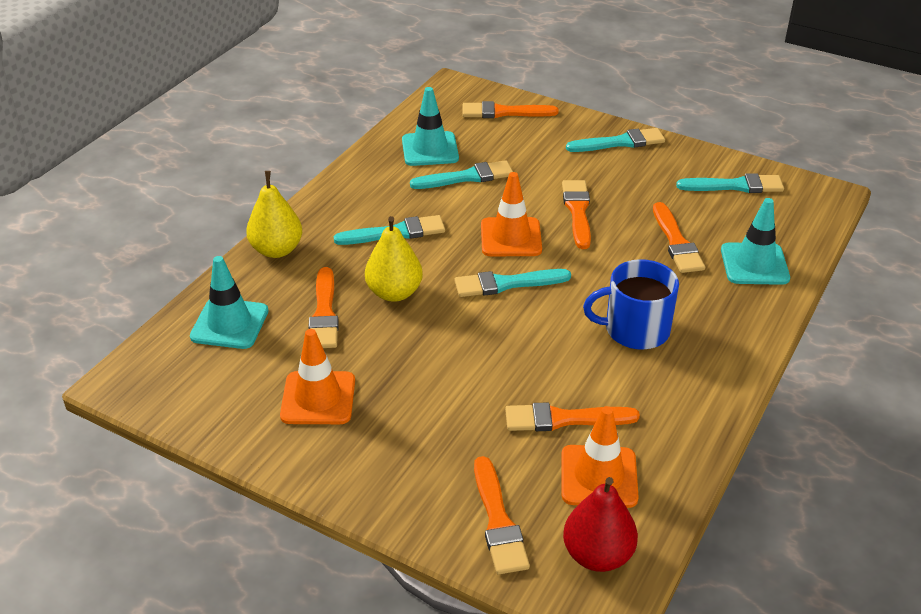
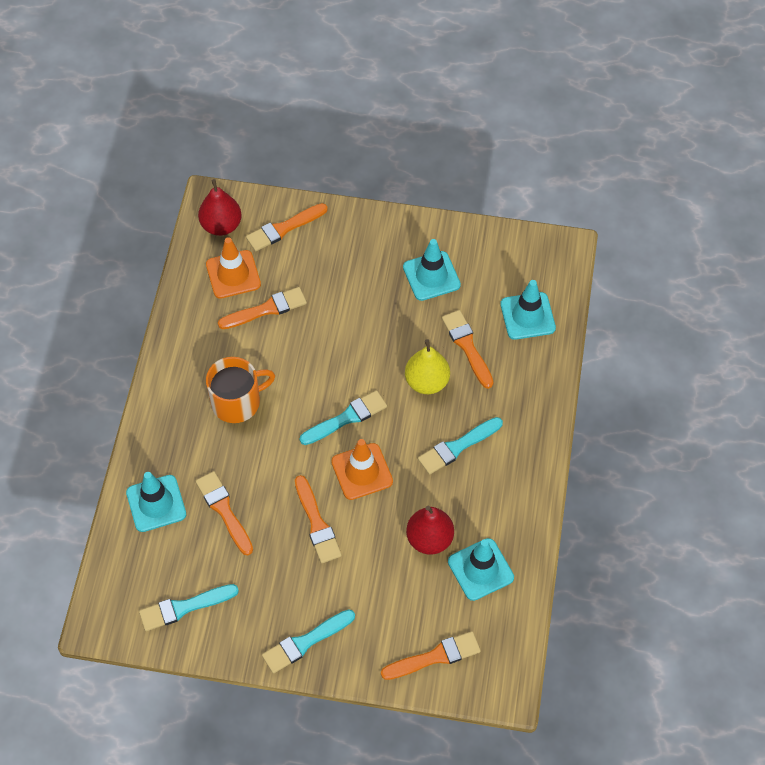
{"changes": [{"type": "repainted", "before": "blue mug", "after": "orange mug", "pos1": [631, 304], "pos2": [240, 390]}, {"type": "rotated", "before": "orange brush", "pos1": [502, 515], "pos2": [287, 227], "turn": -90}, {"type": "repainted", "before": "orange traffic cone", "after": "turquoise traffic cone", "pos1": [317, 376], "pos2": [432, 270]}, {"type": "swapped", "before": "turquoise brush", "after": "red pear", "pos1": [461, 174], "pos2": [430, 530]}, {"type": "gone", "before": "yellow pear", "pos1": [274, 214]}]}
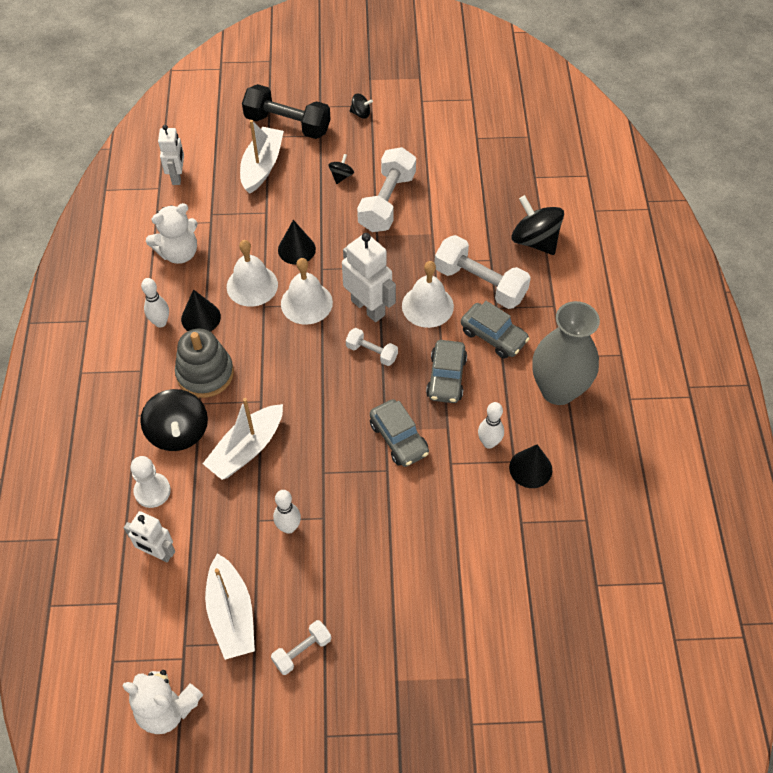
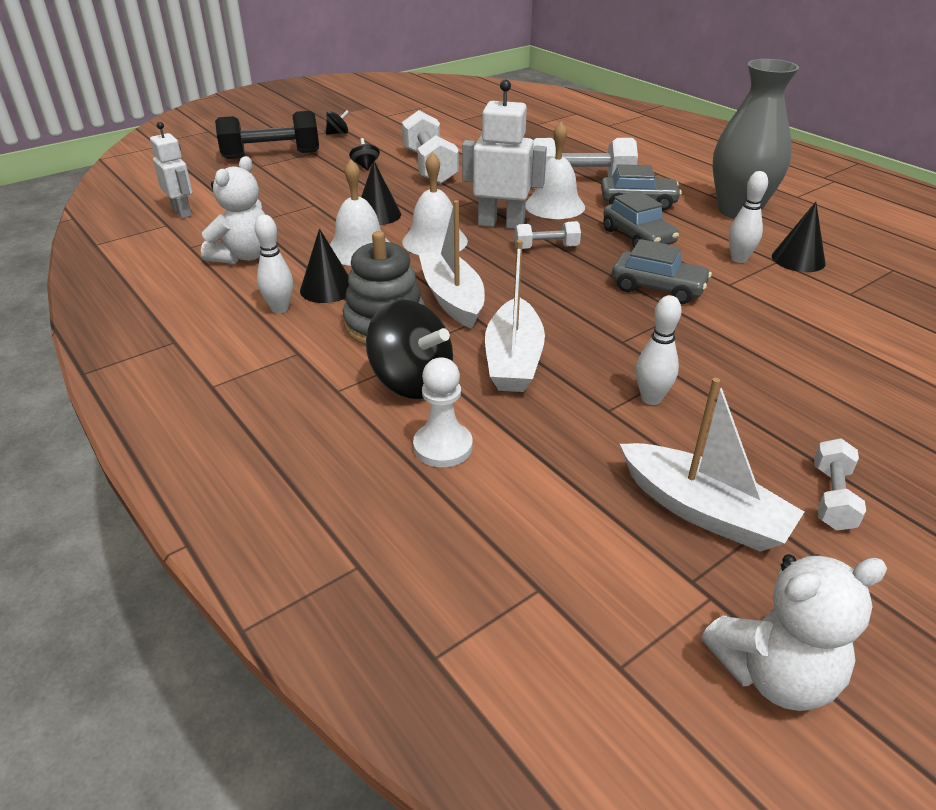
{"changes": [{"type": "shifted", "before": "white boat", "pos1": [262, 157], "pos2": [452, 264]}, {"type": "gone", "before": "white robot", "pos1": [149, 536]}, {"type": "gone", "before": "black spinning top", "pos1": [537, 225]}]}
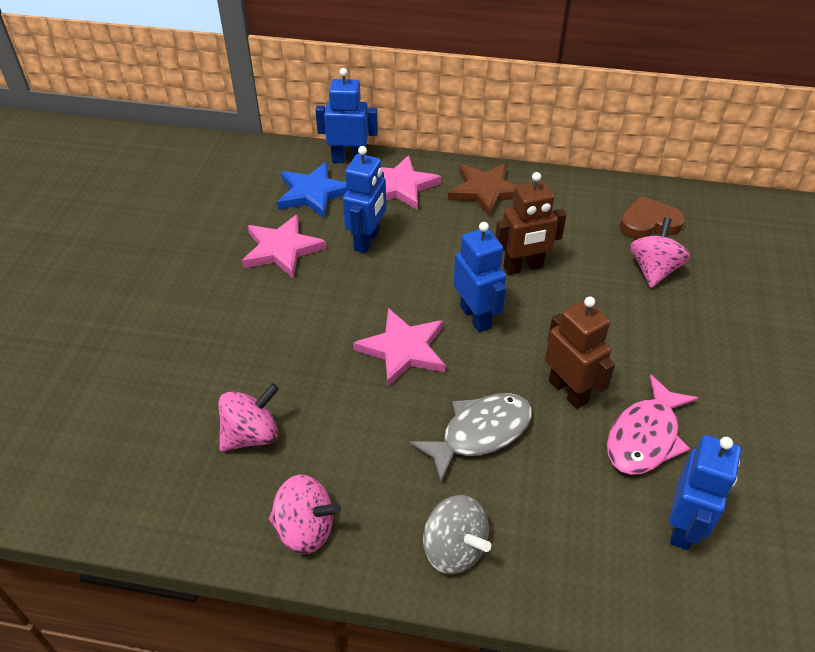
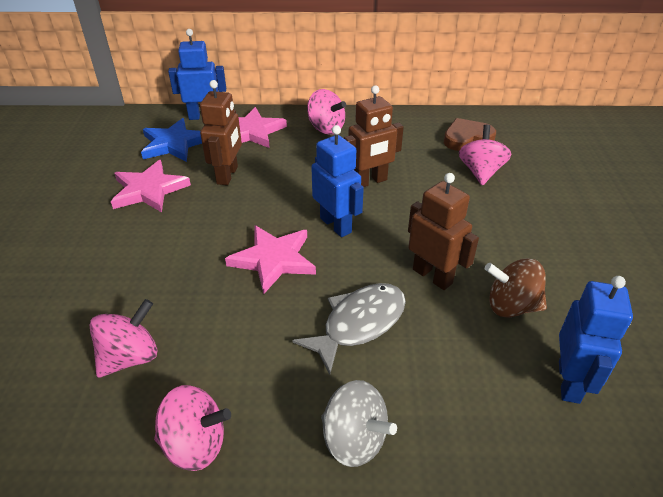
{"changes": [{"type": "repainted", "before": "blue robot", "after": "brown robot", "pos1": [364, 199], "pos2": [221, 132]}, {"type": "swapped", "before": "brown star", "after": "pink spinning top", "pos1": [482, 190], "pos2": [326, 112]}, {"type": "swapped", "before": "pink fish", "after": "brown spinning top", "pos1": [652, 424], "pos2": [516, 288]}]}
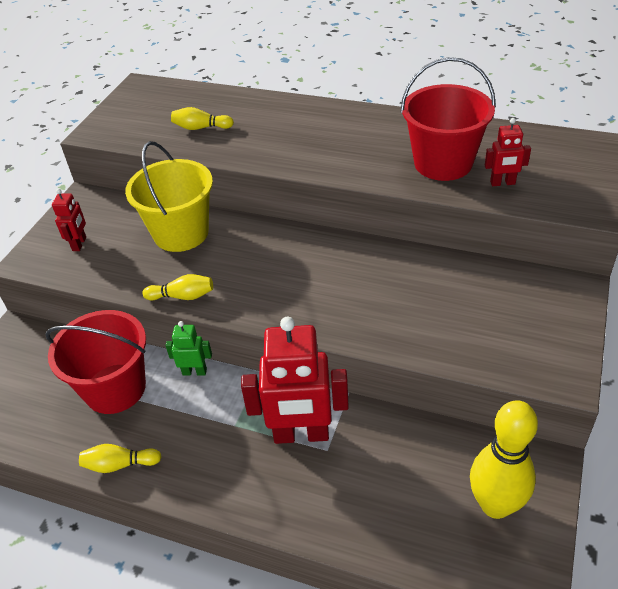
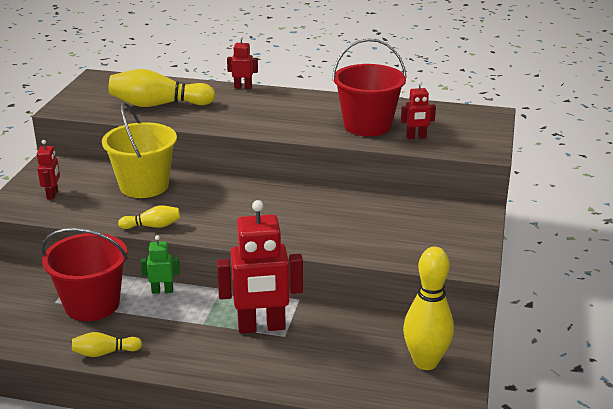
{"changes": [{"type": "scaled", "before": "yellow bowling pin", "pos1": [202, 118], "pos2": [162, 88], "scale": 1.96}, {"type": "new", "after": "red robot", "pos2": [242, 62]}]}
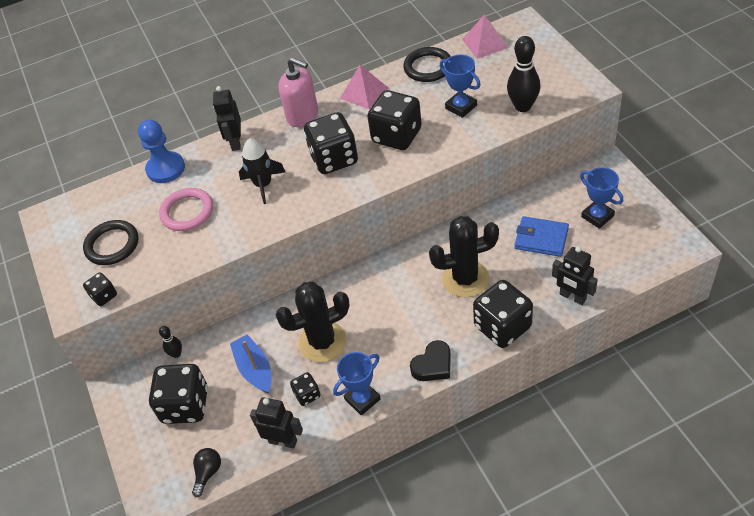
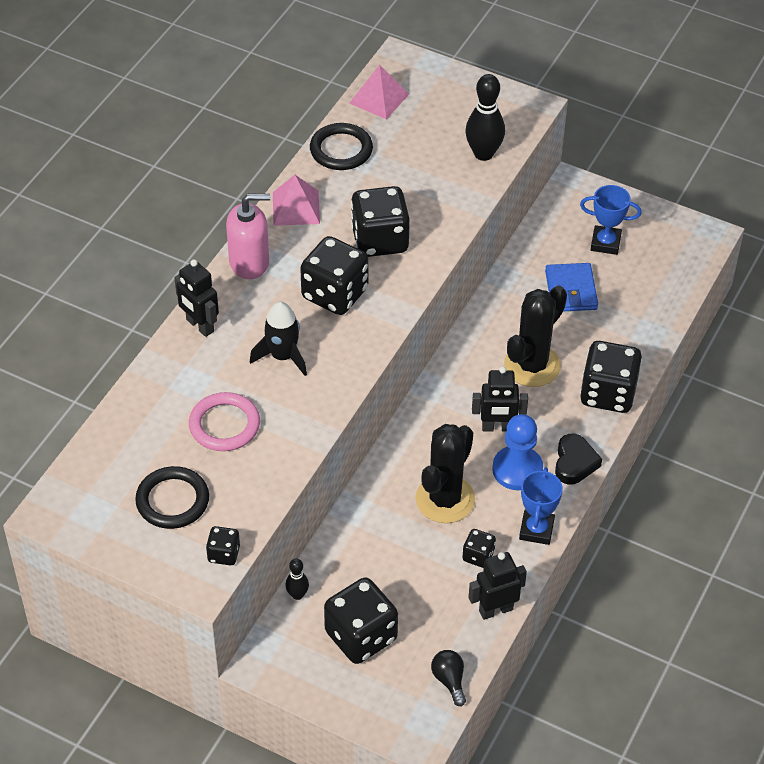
{"changes": [{"type": "shifted", "before": "black robot", "pos1": [575, 275], "pos2": [500, 399]}, {"type": "shifted", "before": "blue pawn", "pos1": [161, 151], "pos2": [517, 452]}, {"type": "rotated", "before": "blue wallet", "pos1": [541, 236], "pos2": [571, 287], "turn": -75}, {"type": "gone", "before": "blue boat", "pos1": [251, 364]}, {"type": "gone", "before": "blue trophy", "pos1": [460, 86]}]}
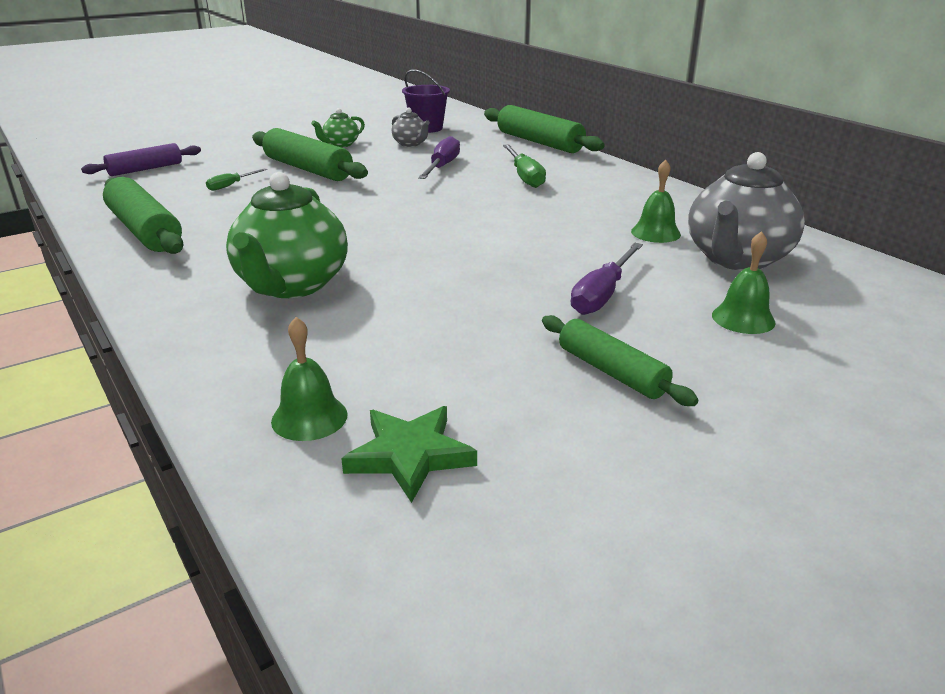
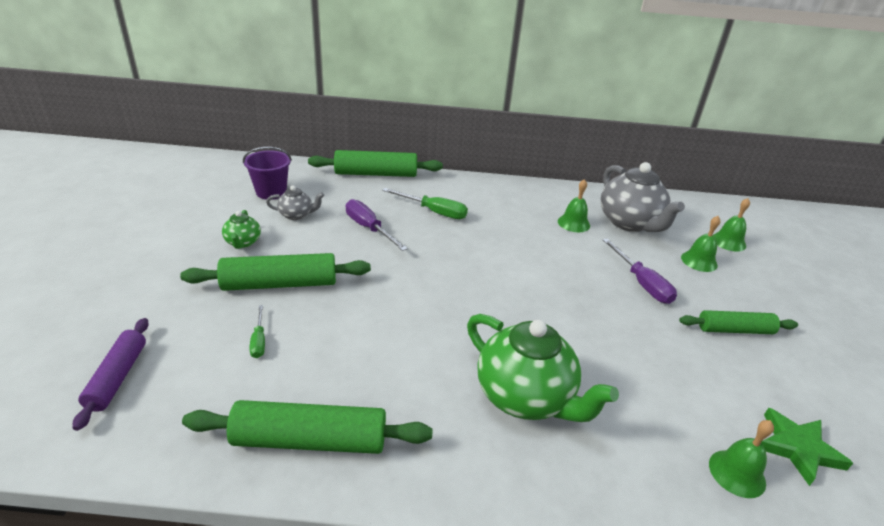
{"changes": [{"type": "new", "after": "green bell", "pos2": [731, 225]}]}
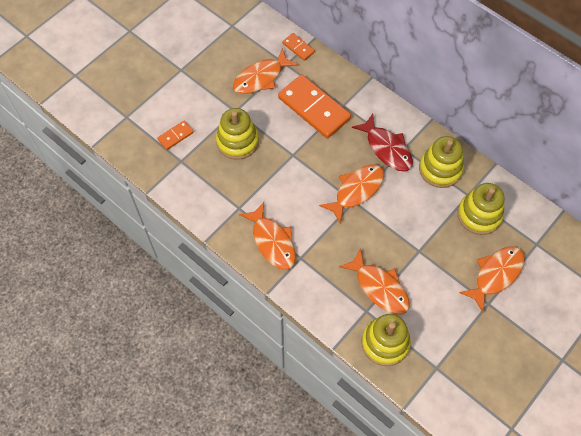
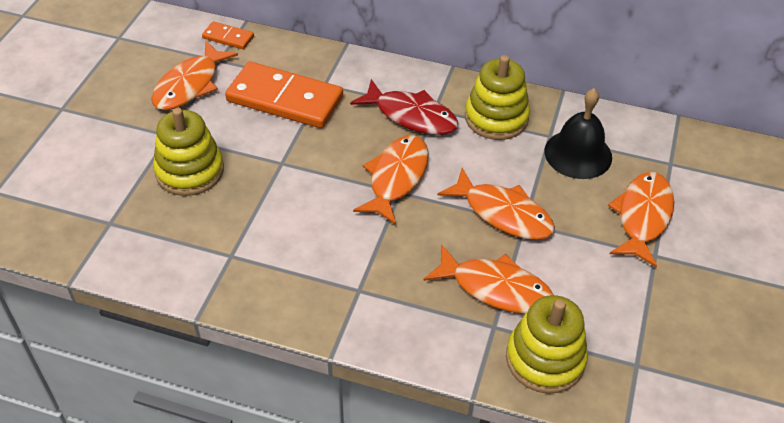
{"changes": [{"type": "shifted", "before": "orange fish", "pos1": [267, 236], "pos2": [496, 204]}, {"type": "swapped", "before": "yellow stacking toy", "after": "black bell", "pos1": [481, 209], "pos2": [578, 133]}, {"type": "gone", "before": "orange domino", "pos1": [175, 135]}]}
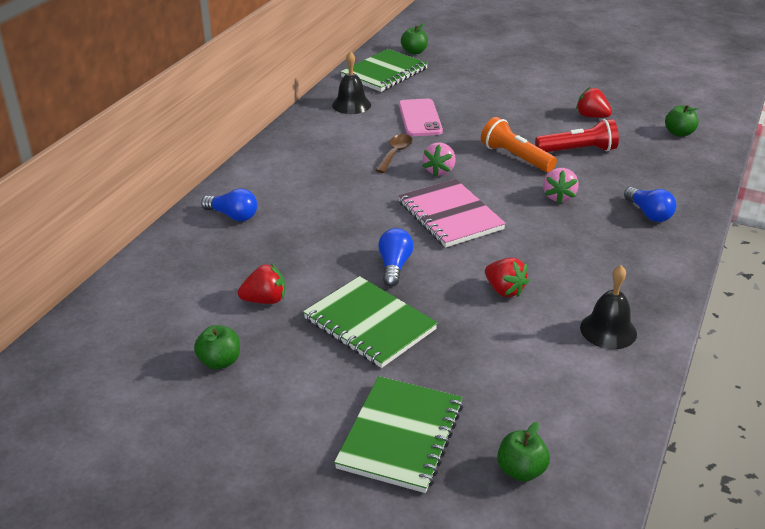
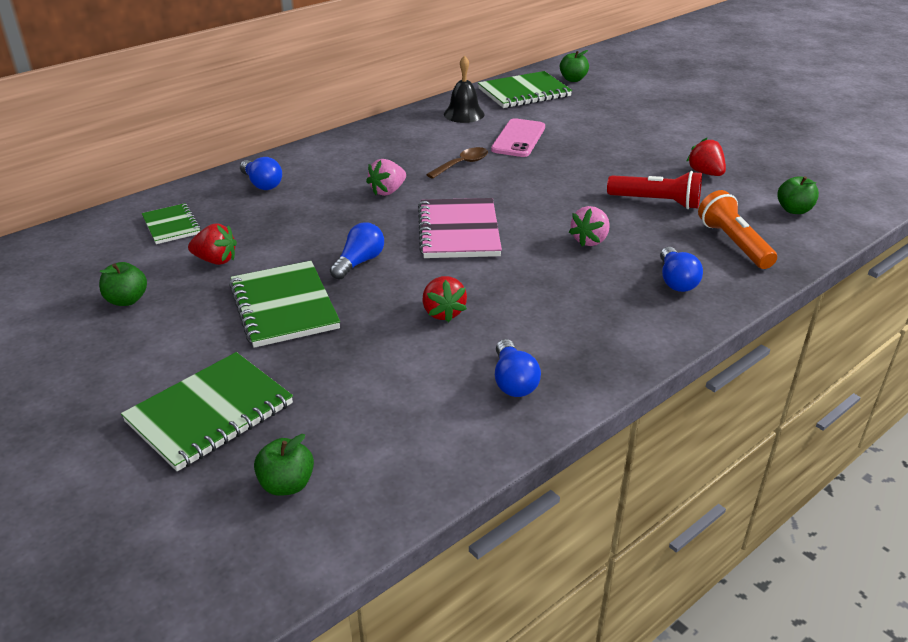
{"changes": [{"type": "new", "after": "green notebook", "pos2": [171, 223]}, {"type": "shifted", "before": "pink strawberry", "pos1": [439, 160], "pos2": [386, 177]}, {"type": "swapped", "before": "black bell", "after": "blue light bulb", "pos1": [608, 307], "pos2": [518, 368]}, {"type": "shifted", "before": "orange flashlight", "pos1": [519, 144], "pos2": [737, 229]}]}
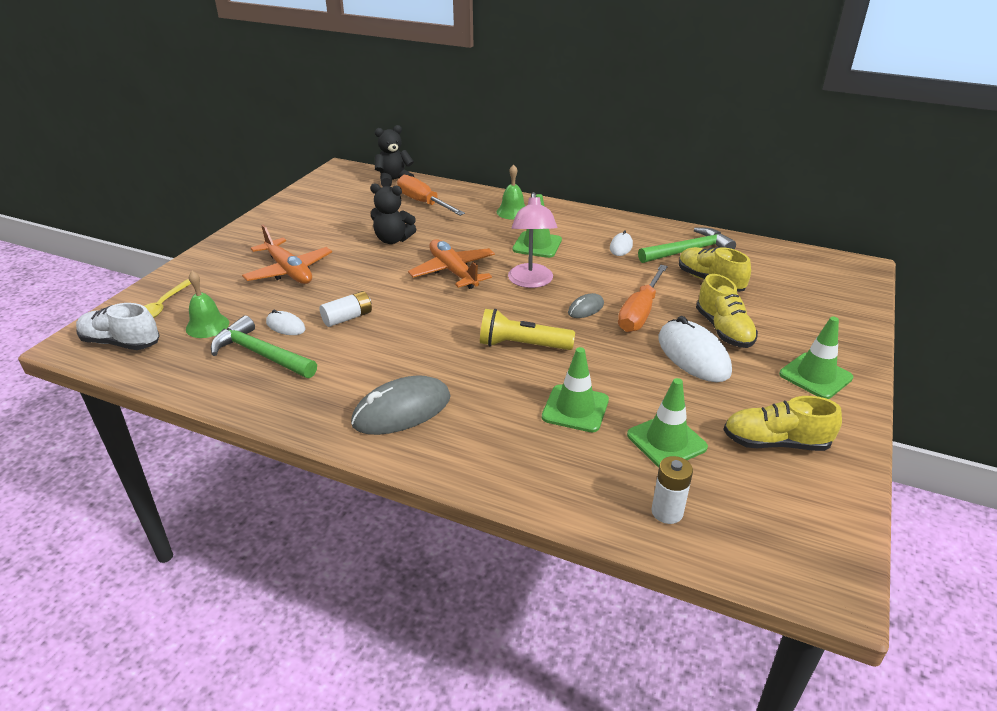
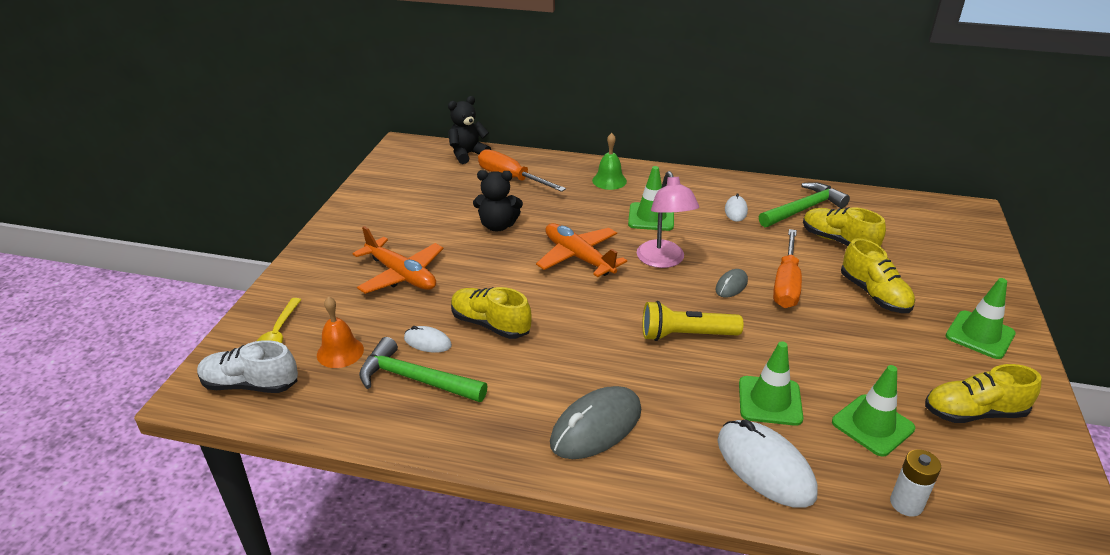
{"changes": [{"type": "repainted", "before": "green bell", "after": "orange bell", "pos1": [207, 304], "pos2": [340, 332]}, {"type": "swapped", "before": "white battery", "after": "yellow shoe", "pos1": [346, 309], "pos2": [491, 313]}, {"type": "shifted", "before": "white mouse", "pos1": [695, 349], "pos2": [767, 463]}]}
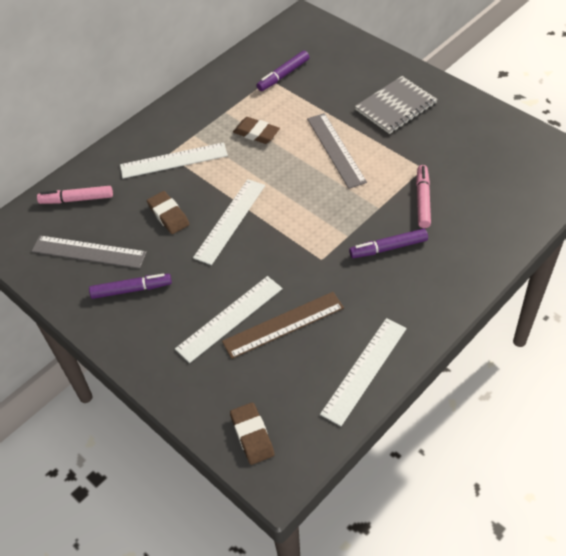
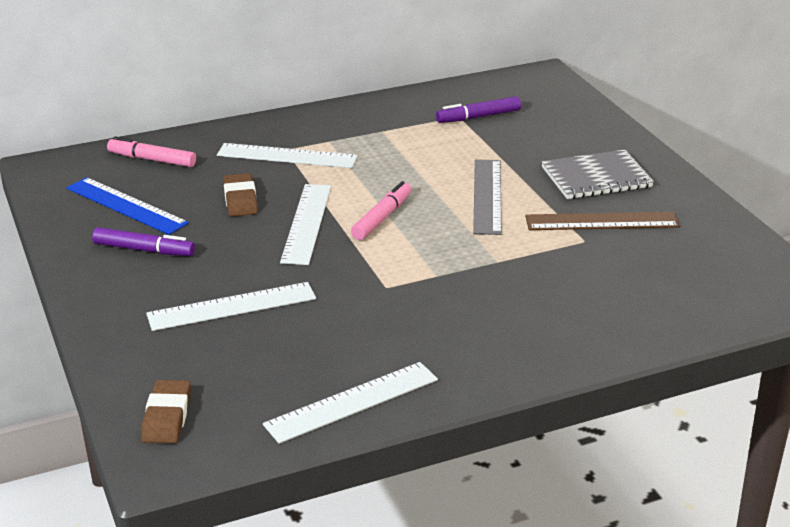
{"changes": [{"type": "repainted", "before": "grey ruler", "after": "blue ruler", "pos1": [89, 252], "pos2": [128, 206]}, {"type": "rotated", "before": "white ruler", "pos1": [229, 222], "pos2": [305, 224], "turn": -45}, {"type": "shifted", "before": "pink marker", "pos1": [423, 196], "pos2": [381, 210]}, {"type": "shifted", "before": "brown ruler", "pos1": [283, 325], "pos2": [602, 221]}, {"type": "gone", "before": "brown eraser", "pos1": [256, 130]}, {"type": "gone", "before": "purple marker", "pos1": [388, 243]}]}
